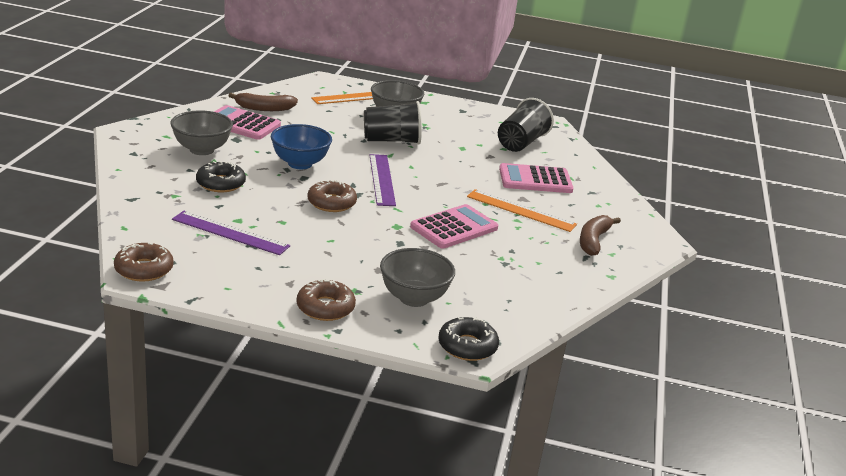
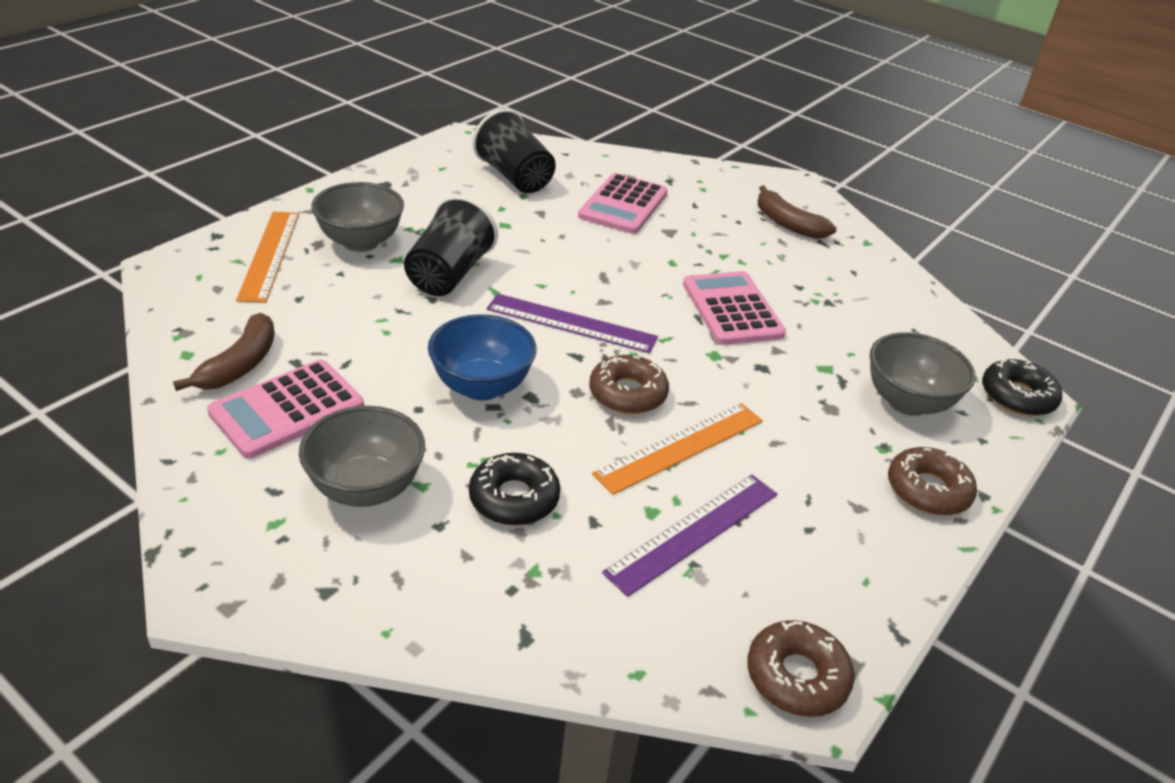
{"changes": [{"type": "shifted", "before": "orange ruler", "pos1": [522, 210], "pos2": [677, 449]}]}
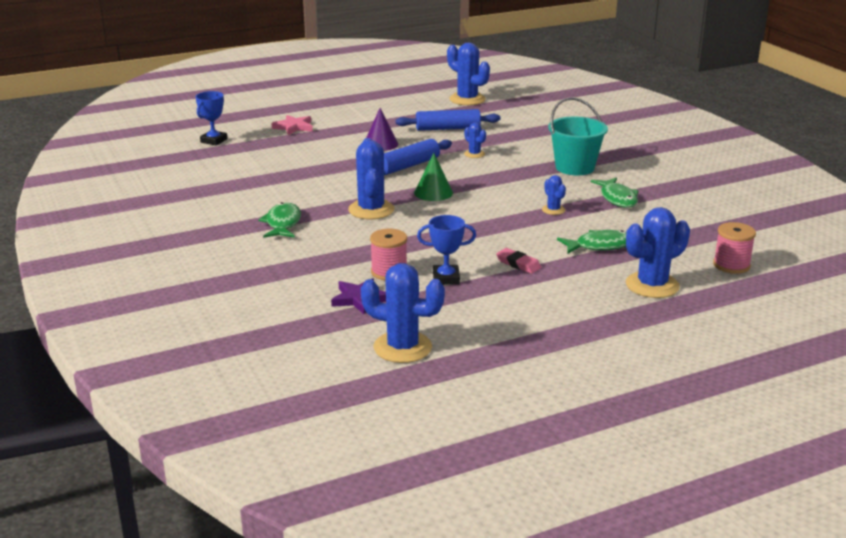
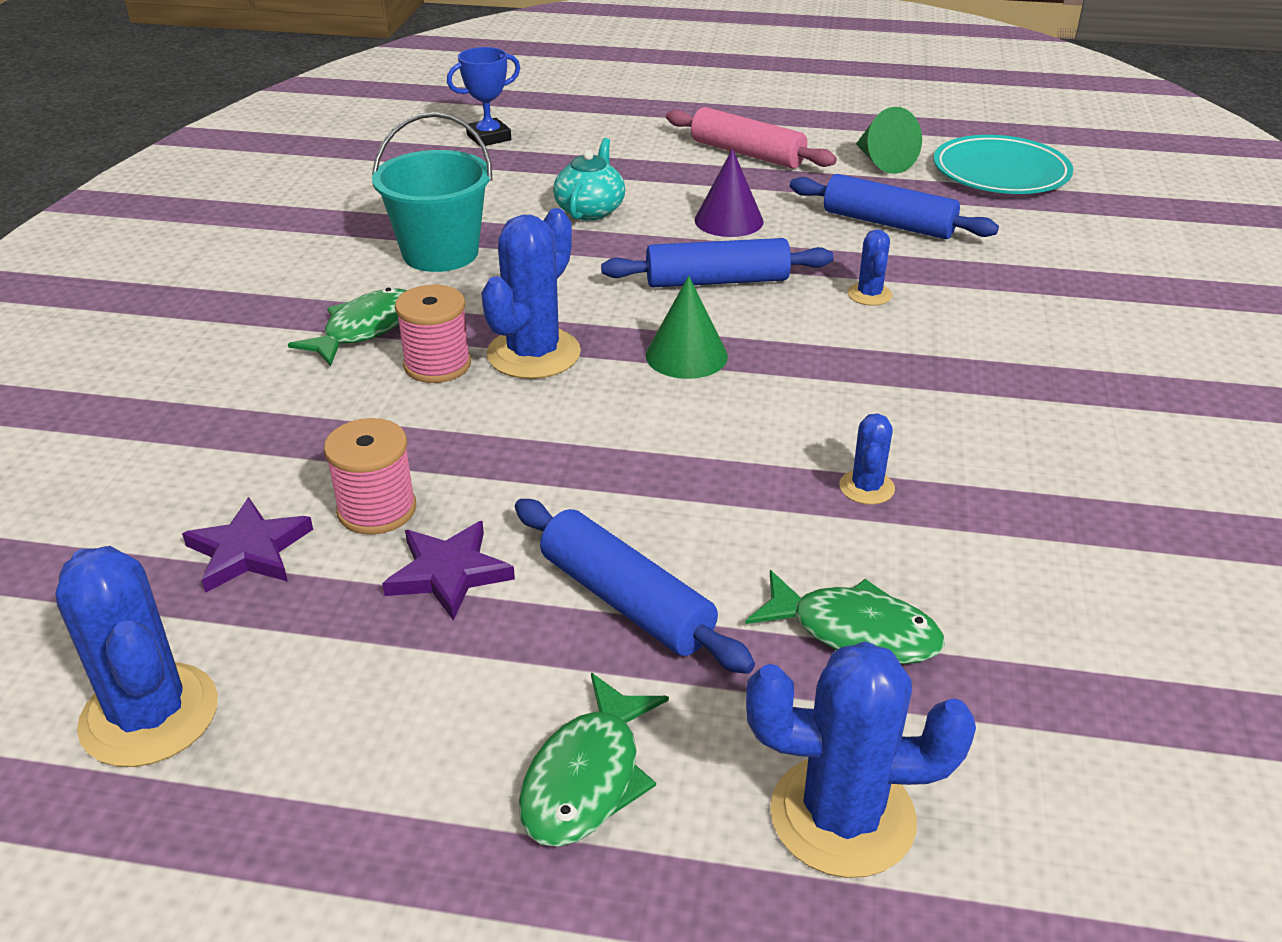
{"changes": [{"type": "shifted", "before": "turquoise bucket", "pos1": [578, 136], "pos2": [432, 192]}, {"type": "swapped", "before": "blue trophy", "after": "purple star", "pos1": [446, 250], "pos2": [448, 571]}, {"type": "shifted", "before": "pink spool", "pos1": [734, 248], "pos2": [433, 334]}, {"type": "swapped", "before": "pink eraser", "after": "blue rolling pin", "pos1": [519, 261], "pos2": [635, 586]}, {"type": "shifted", "before": "green fish", "pos1": [615, 192], "pos2": [594, 760]}, {"type": "new", "after": "turquoise teapot", "pos2": [589, 179]}, {"type": "new", "after": "pink rolling pin", "pos2": [751, 138]}, {"type": "new", "after": "green cone", "pos2": [889, 140]}, {"type": "swapped", "before": "blue cactus", "after": "turquoise plate", "pos1": [468, 74], "pos2": [1003, 164]}, {"type": "gone", "before": "pink star", "pos1": [292, 125]}]}
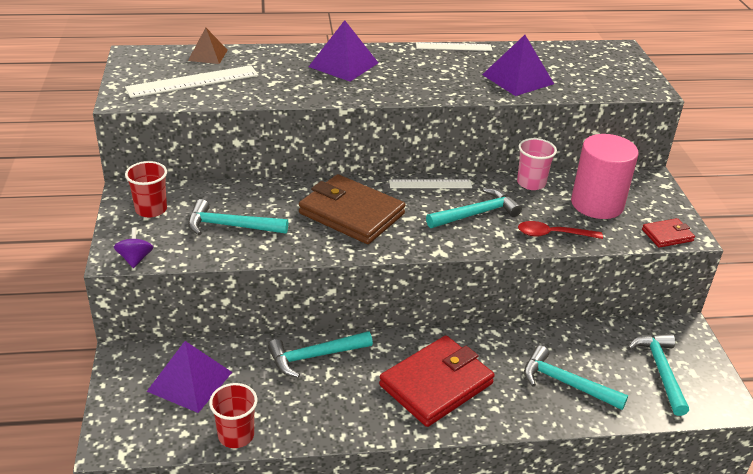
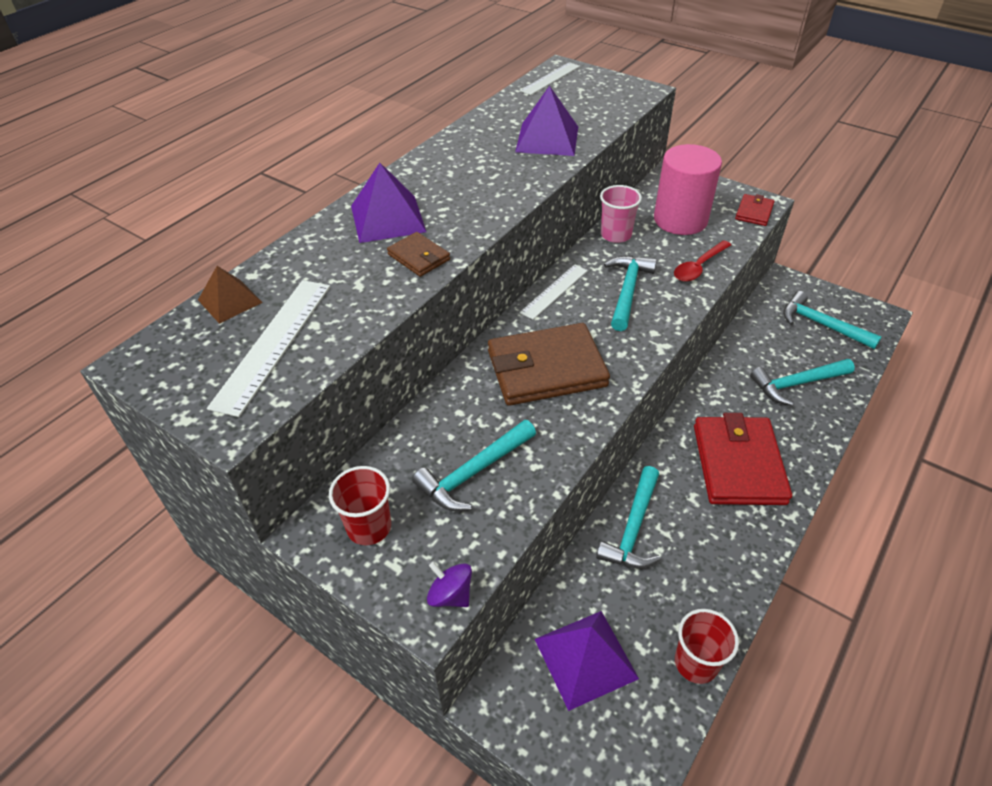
{"changes": [{"type": "new", "after": "brown wallet", "pos2": [418, 254]}, {"type": "shifted", "before": "white ruler", "pos1": [454, 46], "pos2": [550, 78]}]}
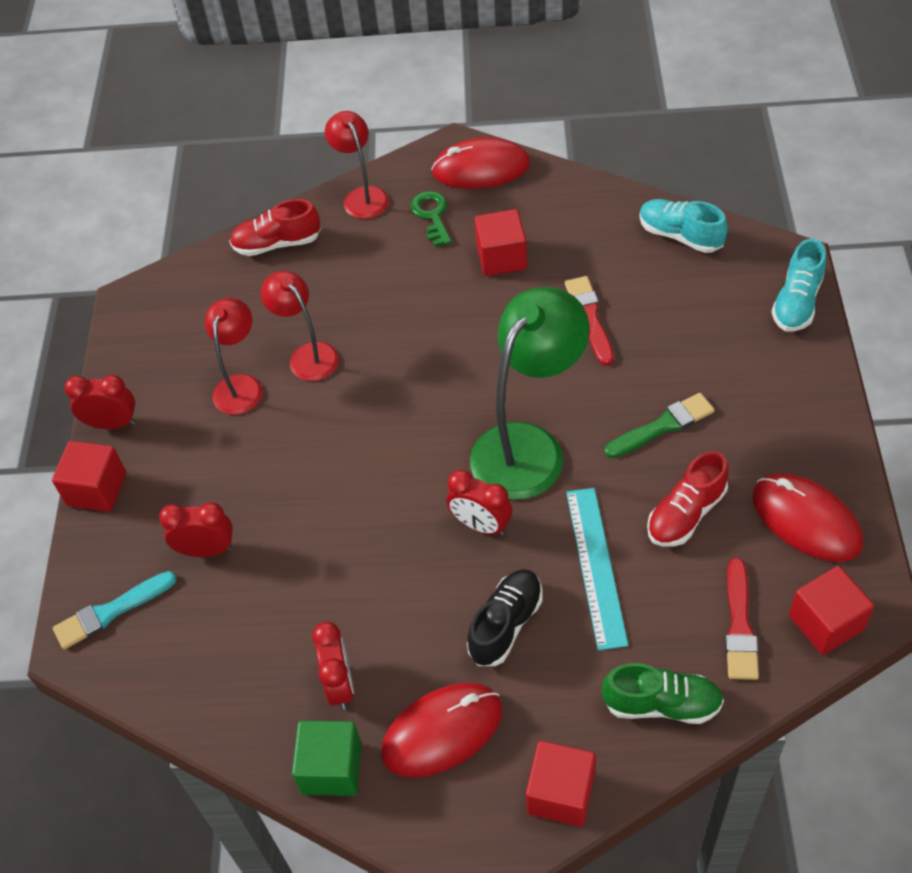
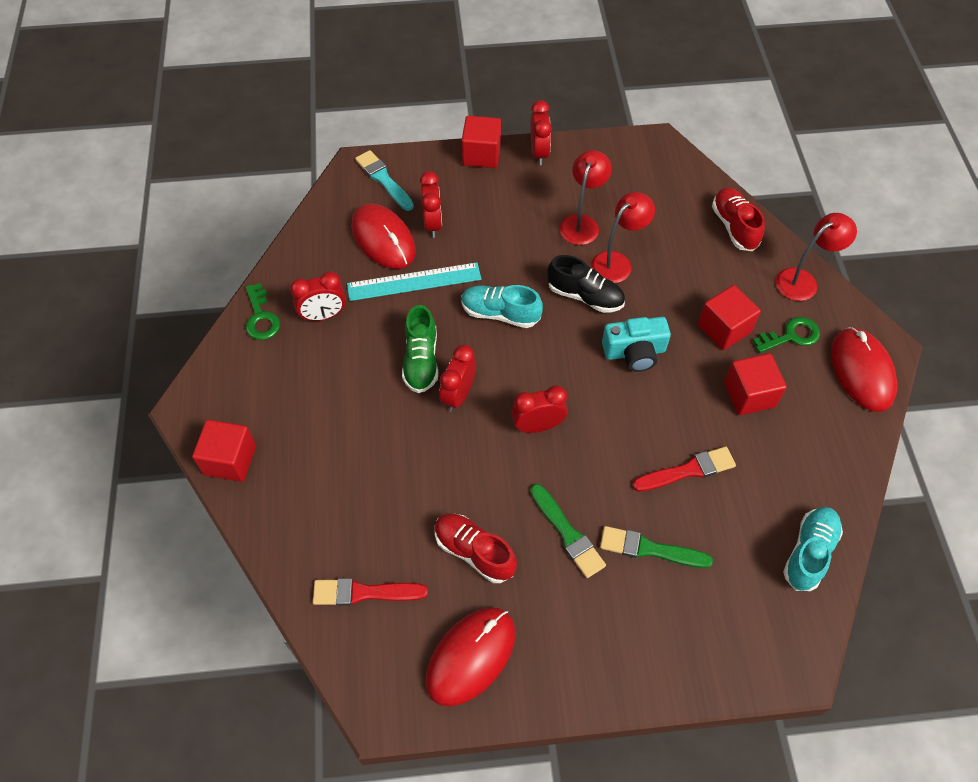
{"changes": [{"type": "swapped", "before": "green cube", "after": "green key", "pos1": [327, 758], "pos2": [263, 311]}, {"type": "shifted", "before": "turquoise ruler", "pos1": [597, 569], "pos2": [414, 281]}, {"type": "shifted", "before": "red mouse", "pos1": [441, 730], "pos2": [383, 236]}, {"type": "shifted", "before": "green shoe", "pos1": [663, 693], "pos2": [420, 349]}, {"type": "shifted", "before": "turquoise shoe", "pos1": [798, 285], "pos2": [502, 306]}, {"type": "swapped", "before": "green lamp", "after": "red clock", "pos1": [530, 393], "pos2": [539, 409]}, {"type": "shifted", "before": "black shoe", "pos1": [504, 617], "pos2": [586, 284]}, {"type": "rotated", "before": "red lamp", "pos1": [234, 356], "pos2": [585, 197], "turn": -75}, {"type": "new", "after": "green brush", "pos2": [656, 547]}, {"type": "new", "after": "turquoise camera", "pos2": [636, 344]}, {"type": "shifted", "before": "red cube", "pos1": [831, 610], "pos2": [729, 317]}]}
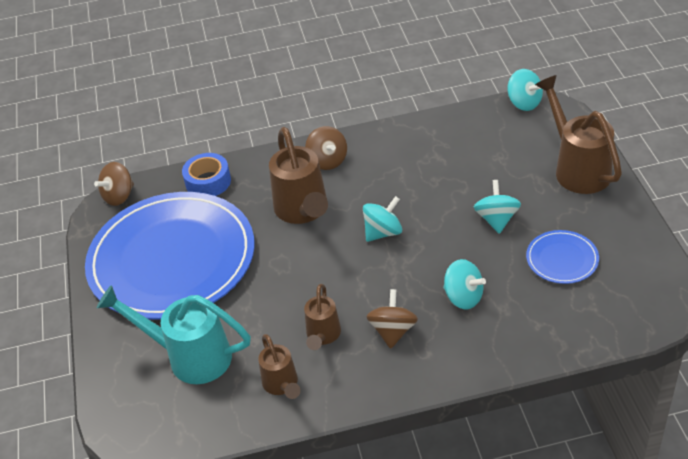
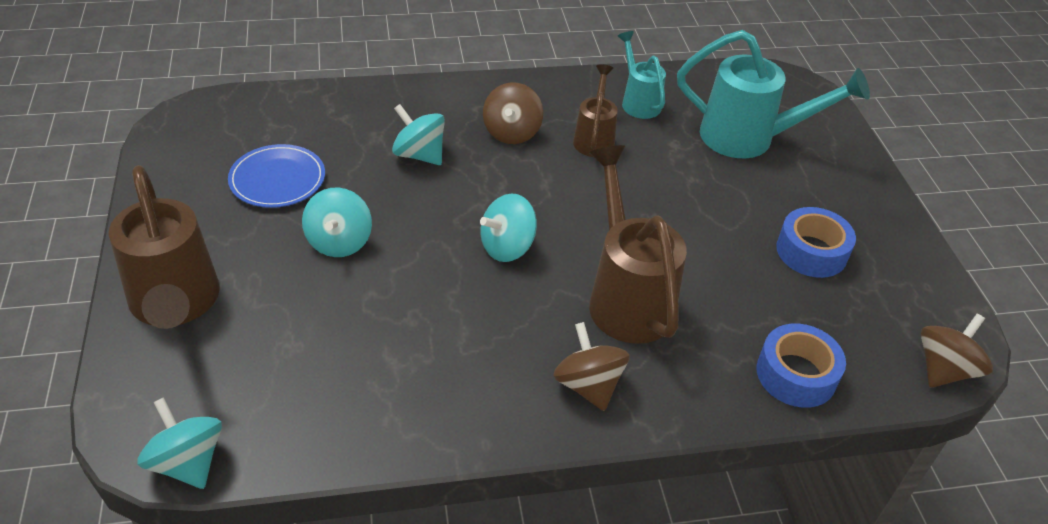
{"changes": [{"type": "repainted", "before": "brown watering can", "after": "turquoise watering can", "pos1": [279, 366], "pos2": [642, 75]}, {"type": "swapped", "before": "blue plate", "after": "blue tape", "pos1": [170, 255], "pos2": [816, 242]}]}
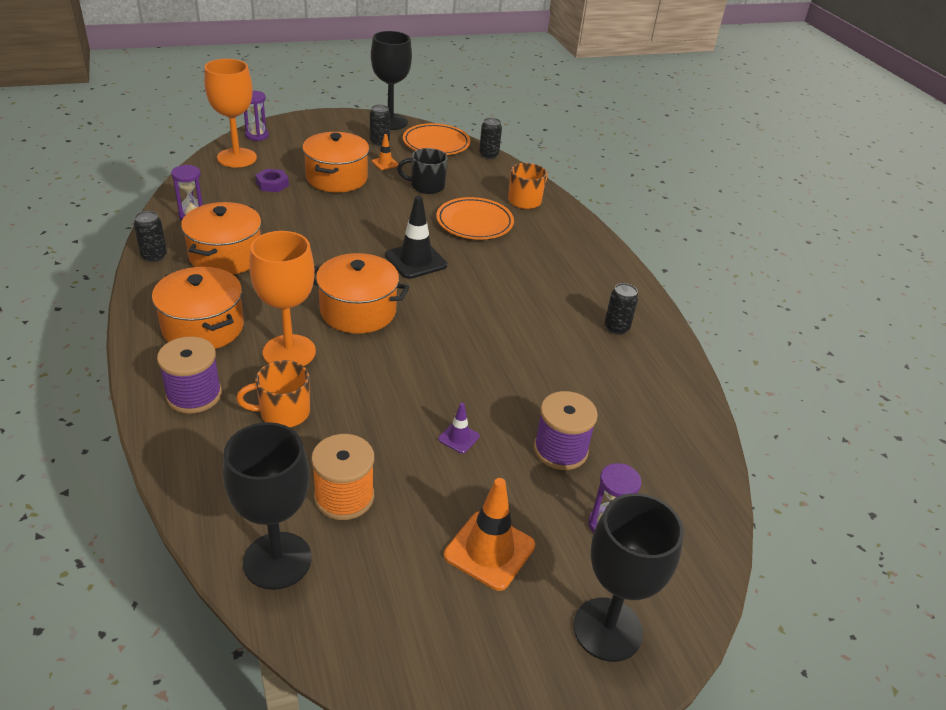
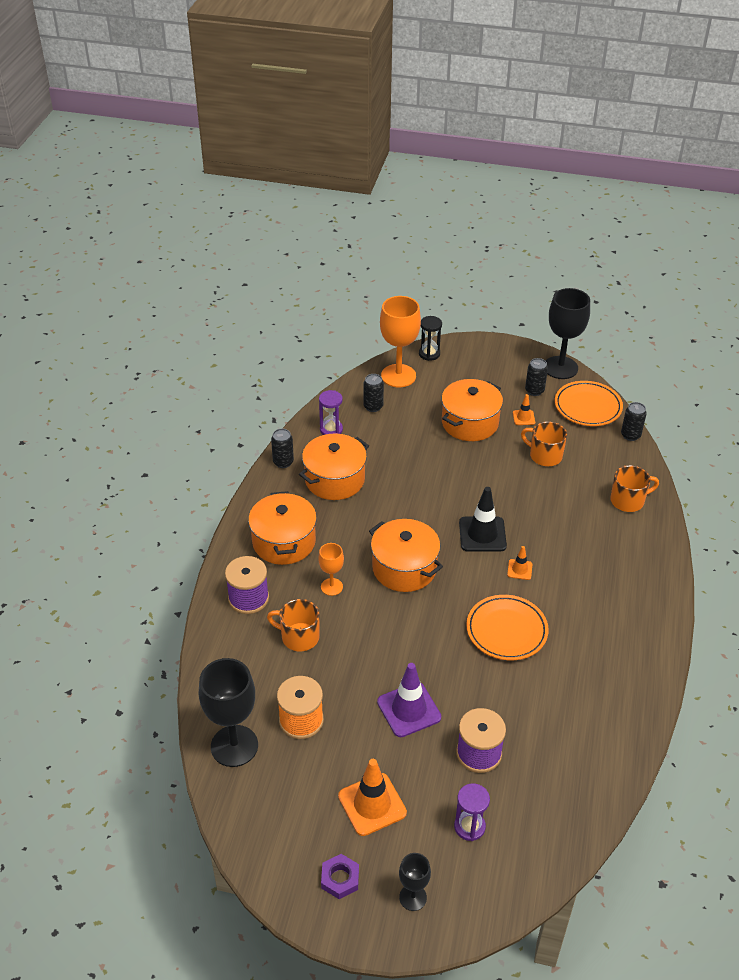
{"changes": [{"type": "scaled", "before": "orange goblet", "pos1": [282, 298], "pos2": [331, 569], "scale": 0.53}, {"type": "shifted", "before": "purple nut", "pos1": [272, 180], "pos2": [340, 876]}, {"type": "shifted", "before": "black can", "pos1": [621, 309], "pos2": [373, 393]}, {"type": "scaled", "before": "purple traffic cone", "pos1": [459, 428], "pos2": [409, 700], "scale": 1.96}, {"type": "scaled", "before": "black goblet", "pos1": [628, 577], "pos2": [415, 882], "scale": 0.53}, {"type": "repainted", "before": "purple hourglass", "after": "black hourglass", "pos1": [256, 116], "pos2": [430, 338]}, {"type": "shifted", "before": "orange plate", "pos1": [475, 218], "pos2": [507, 627]}, {"type": "new", "after": "orange traffic cone", "pos2": [519, 563]}, {"type": "repainted", "before": "black mug", "after": "orange mug", "pos1": [422, 171], "pos2": [544, 443]}]}
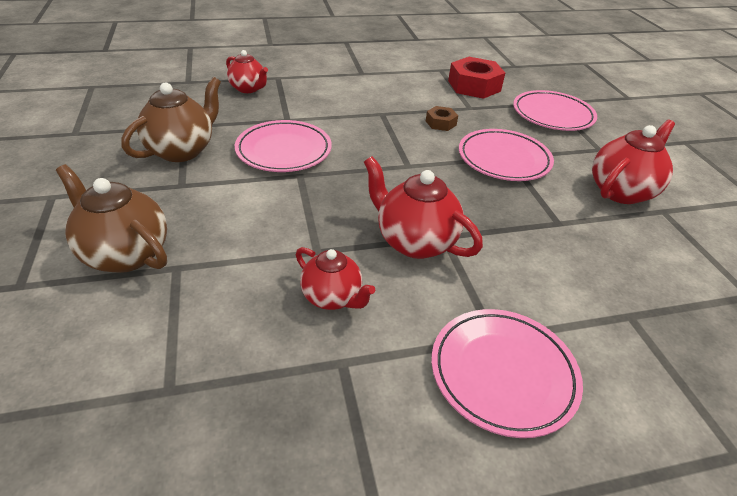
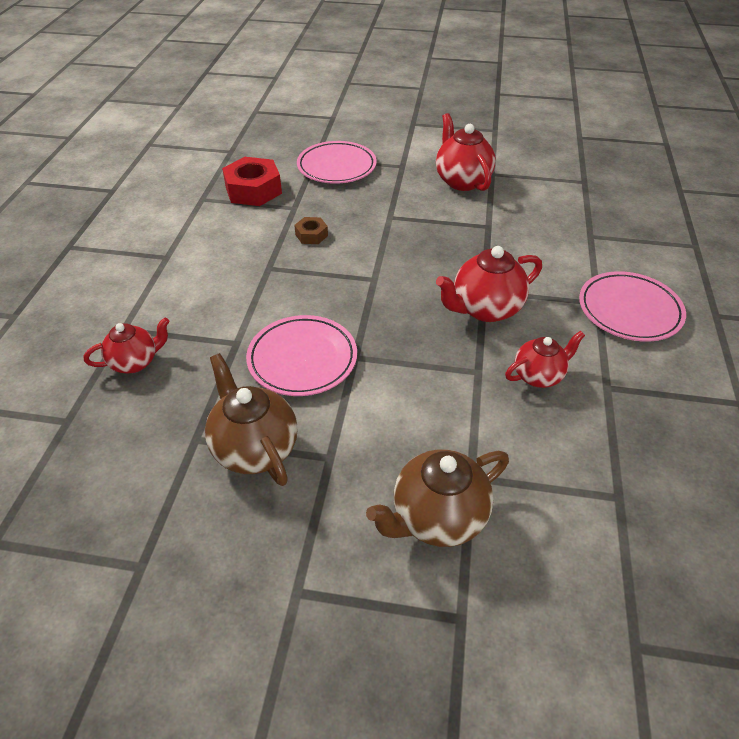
{"changes": [{"type": "gone", "before": "pink plate", "pos1": [506, 155]}]}
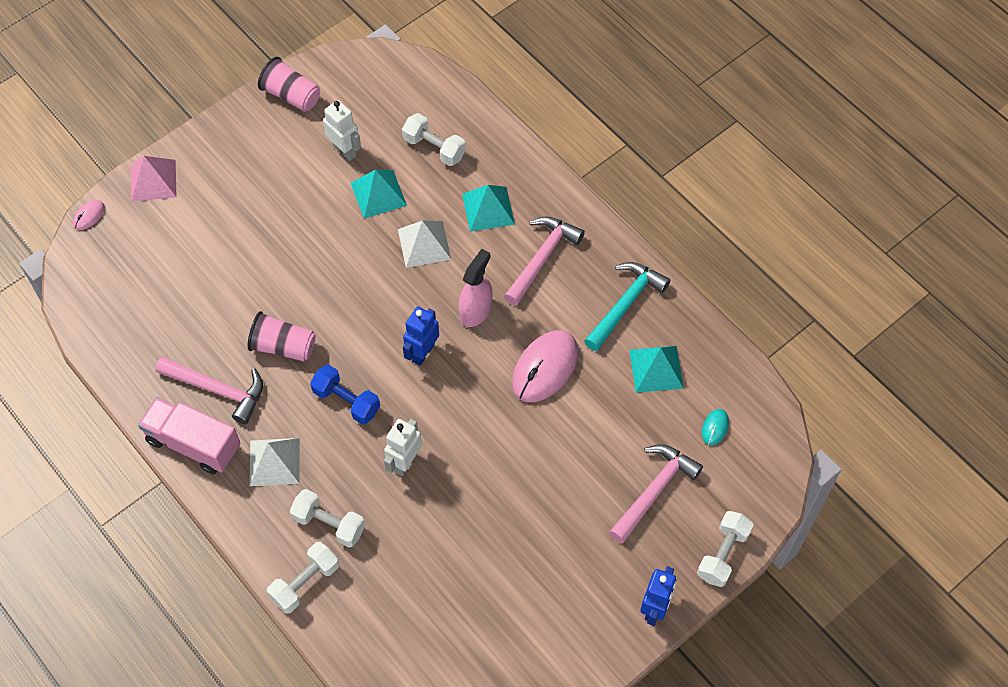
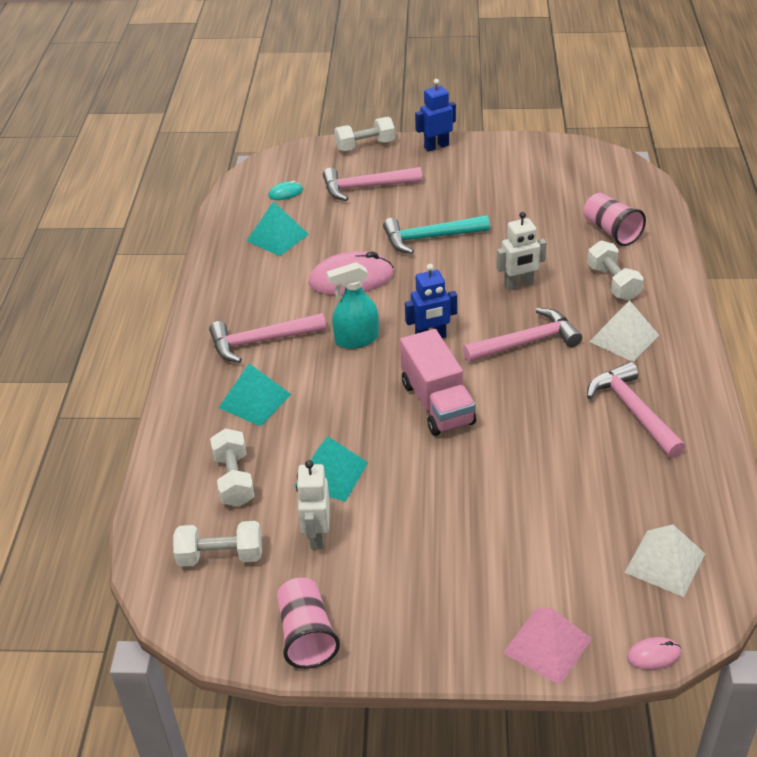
{"changes": [{"type": "shifted", "before": "white dumbbell", "pos1": [303, 578], "pos2": [217, 544]}, {"type": "repainted", "before": "pink spray bottle", "after": "turquoise spray bottle", "pos1": [475, 288], "pos2": [353, 305]}, {"type": "shifted", "before": "turquoise hammer", "pos1": [627, 306], "pos2": [436, 234]}, {"type": "shifted", "before": "pink truck", "pos1": [189, 435], "pos2": [438, 382]}, {"type": "swapped", "before": "blue dumbbell", "after": "pink hammer", "pos1": [345, 394], "pos2": [522, 335]}, {"type": "shifted", "before": "pink cup", "pos1": [282, 336], "pos2": [615, 219]}, {"type": "shifted", "before": "white pyramid", "pos1": [424, 244], "pos2": [665, 560]}]}
